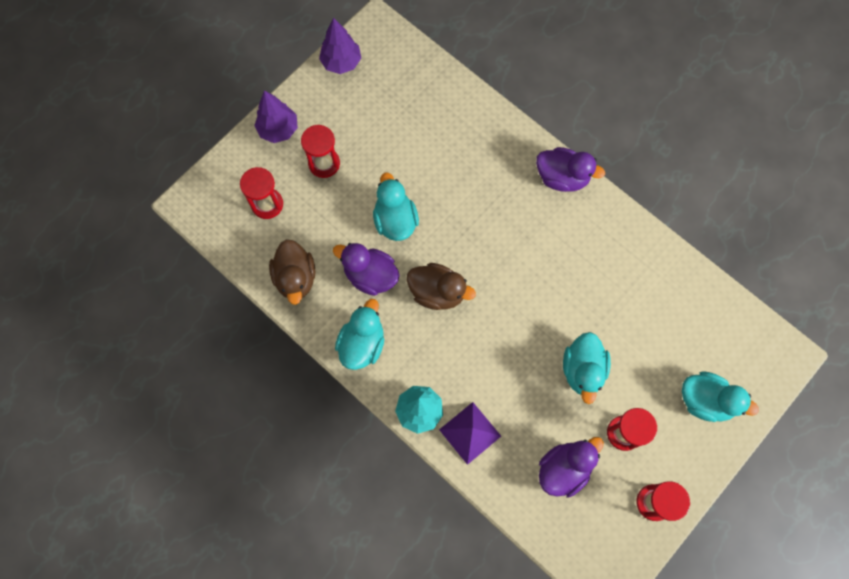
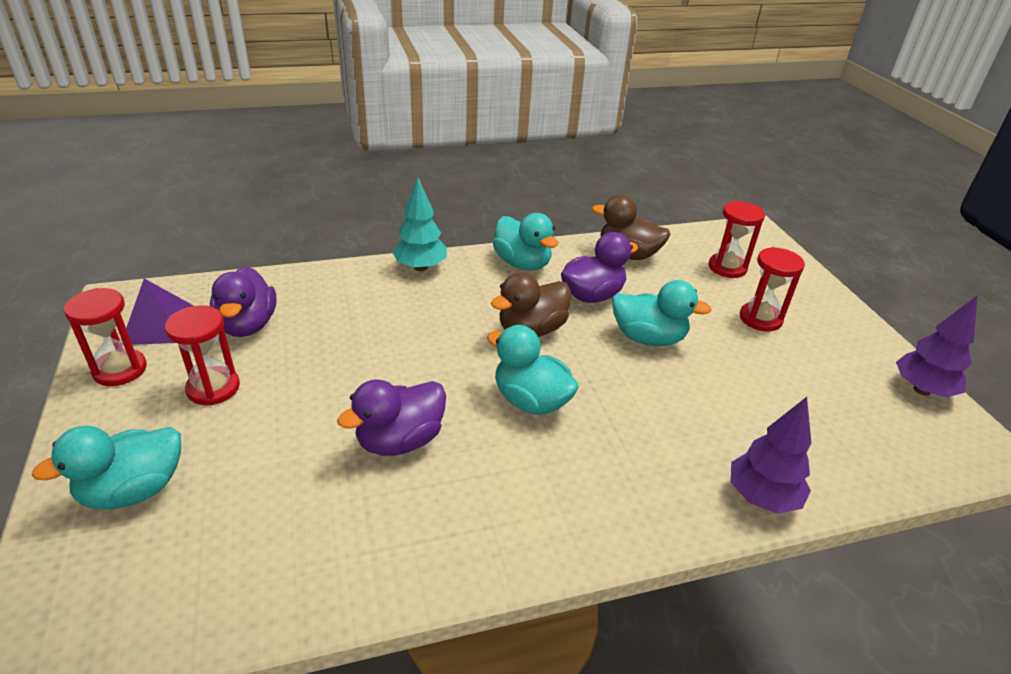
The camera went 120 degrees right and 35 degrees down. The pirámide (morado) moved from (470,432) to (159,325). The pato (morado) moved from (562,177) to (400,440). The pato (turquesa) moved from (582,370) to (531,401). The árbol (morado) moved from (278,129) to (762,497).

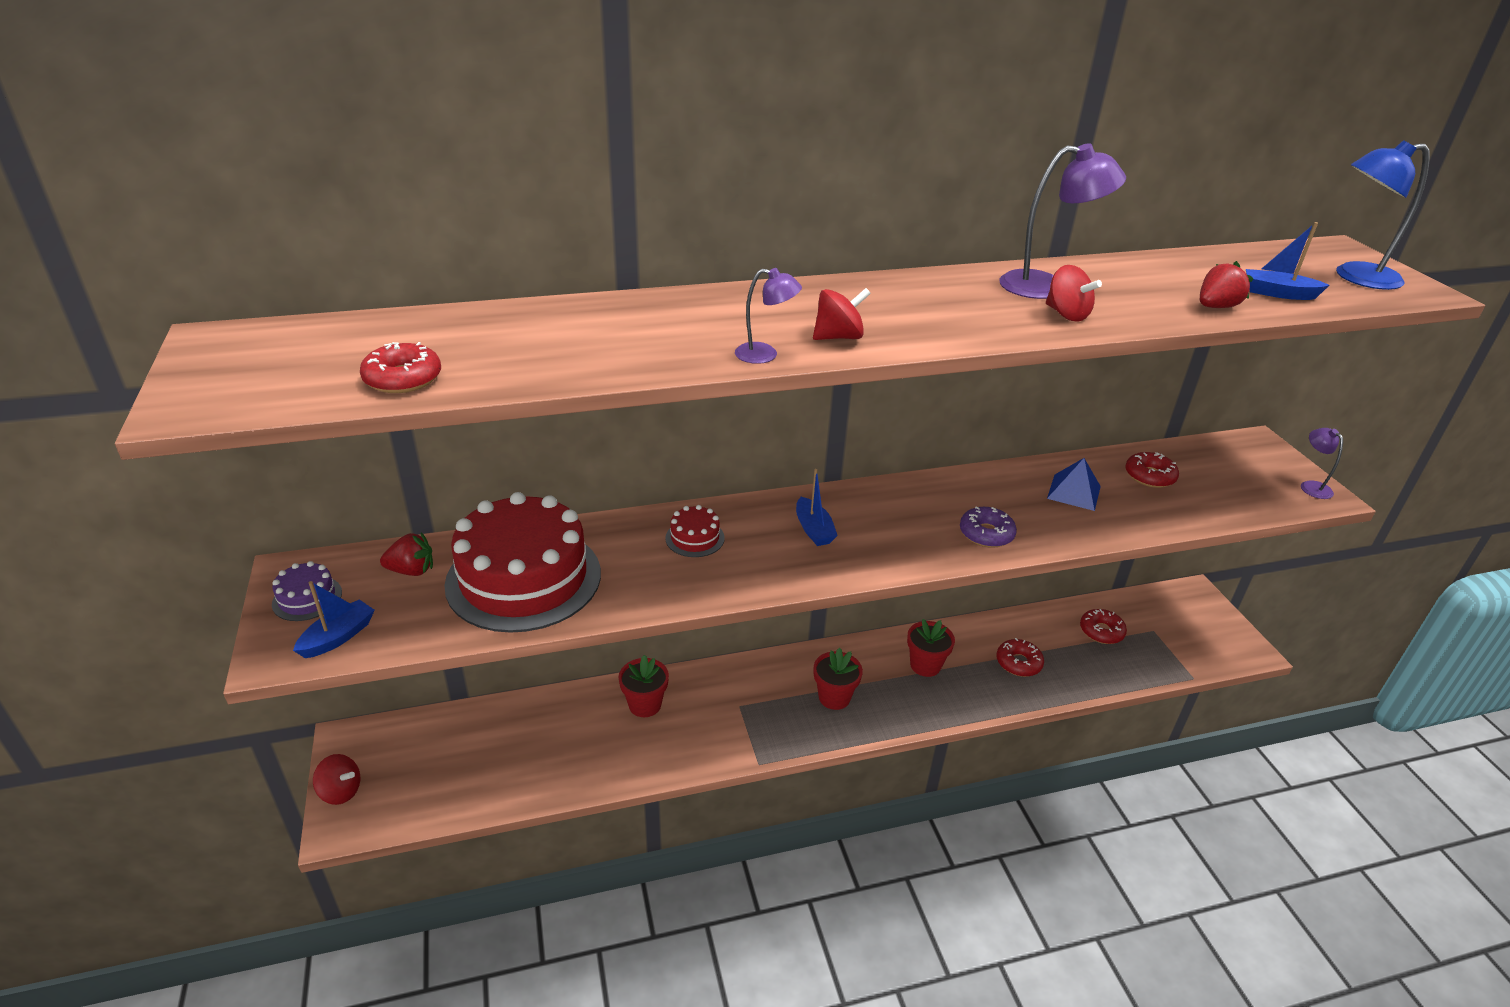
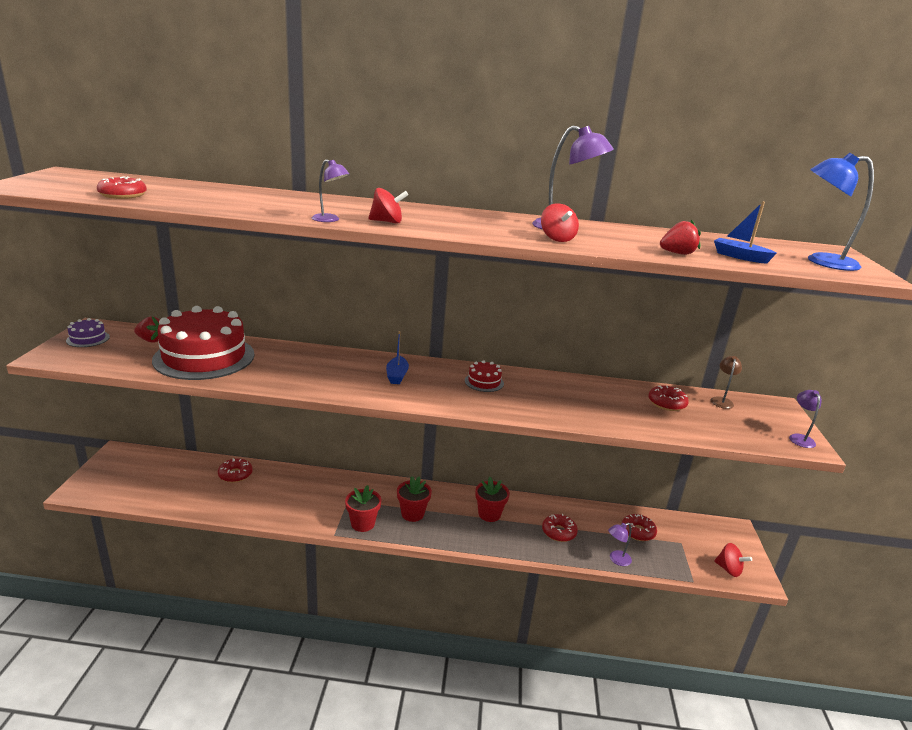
The camera went 20 degrees right and 10 degrees down. The rosquilla (rojo) at (235,474) appeared. The maceta (rojo) moved from (645,704) to (363,523). The tarta (rojo) moved from (695,538) to (484,382). The lámpara (morado) at (616,560) appeared. The lámpara (marrón) at (721,400) appeared. The peonza (rojo) moved from (341,791) to (728,569). The barco (azul) at (338,637) disappeared. The rosquilla (morado) at (986,534) disappeared. The pirámide (azul) at (1073,492) disappeared.

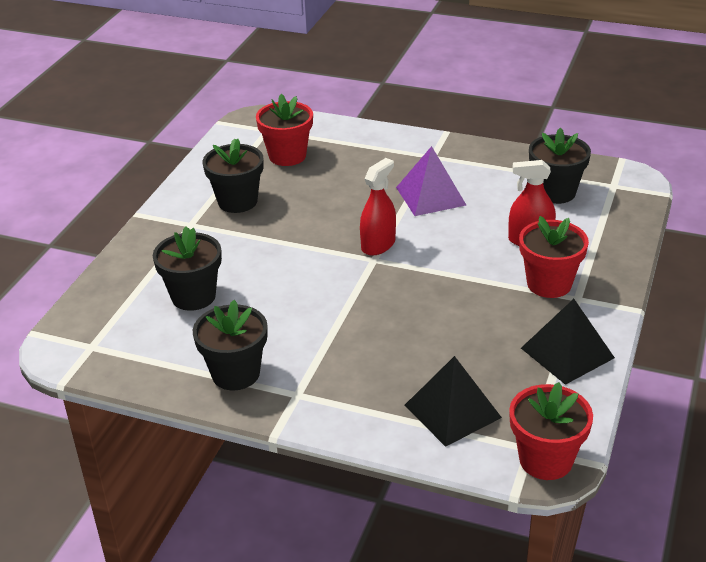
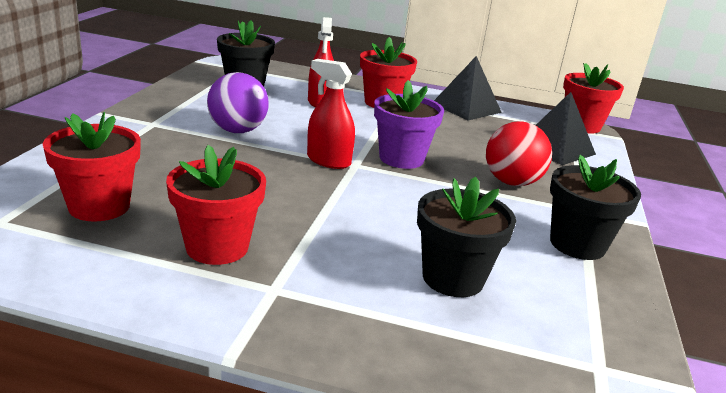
The camera went 100 degrees left and 10 degrees down. The maceta (negro) at (237,201) became the maceta (rojo) at (217,247). The pirámide (morado) at (430,196) was replaced by the pelota (morado) at (237,131). The maceta (morado) at (401,158) appeared. The pelota (rojo) at (511,182) appeared.

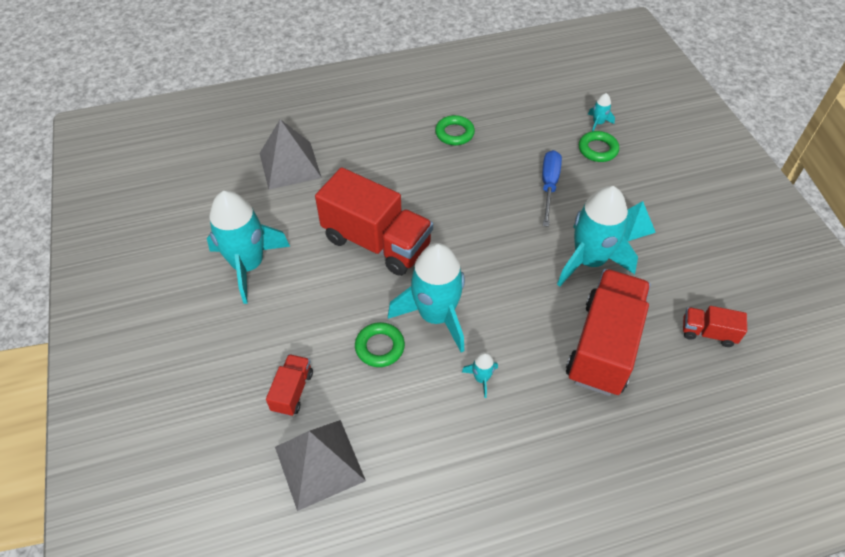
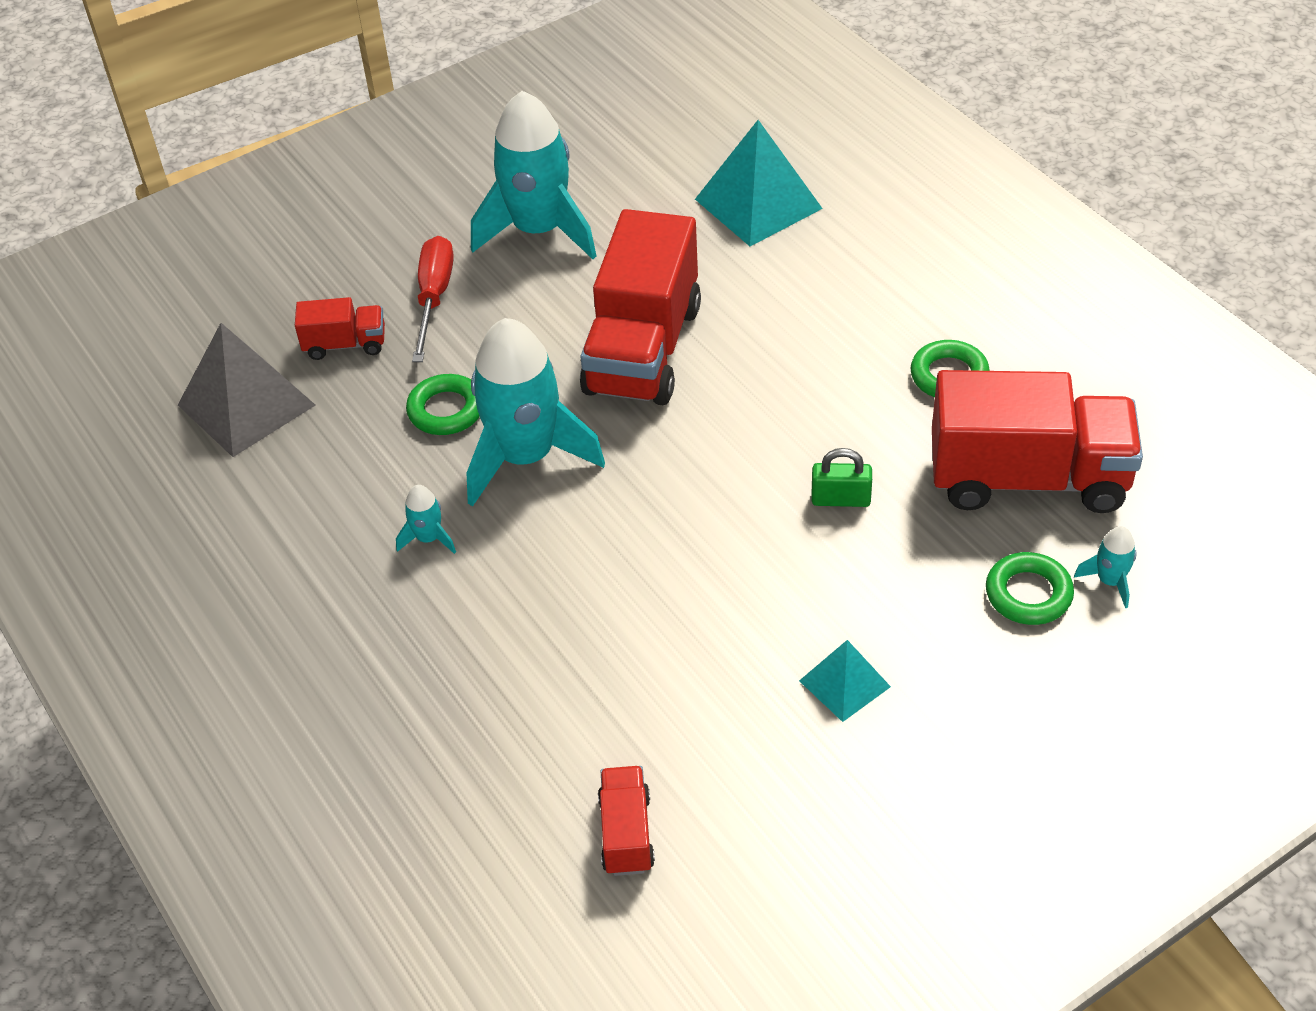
The camera went 75 degrees right and 5 degrees down. The destornillador (rojo) at (434,297) appeared. The pirámide (gris) at (289,165) became the pirámide (turquesa) at (758,203). The candado (verde) at (840,499) appeared. The camión (rojo) moved from (603,346) to (1028,478). The destornillador (azul) at (549,186) disappeared. The cohete (turquesa) at (589,261) disappeared.

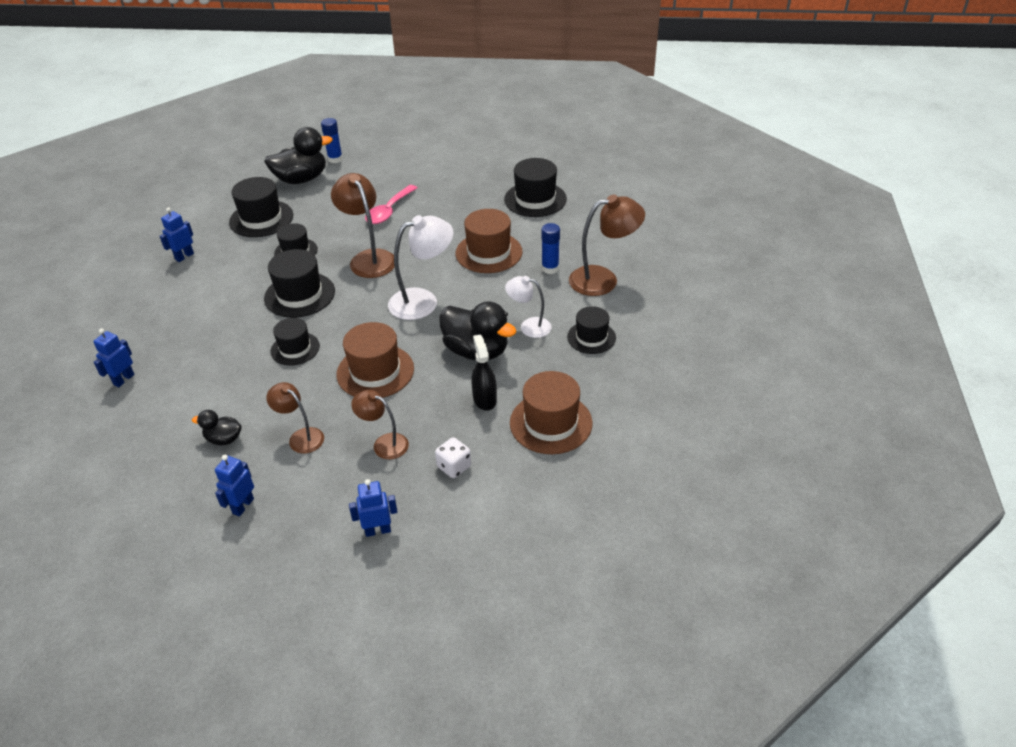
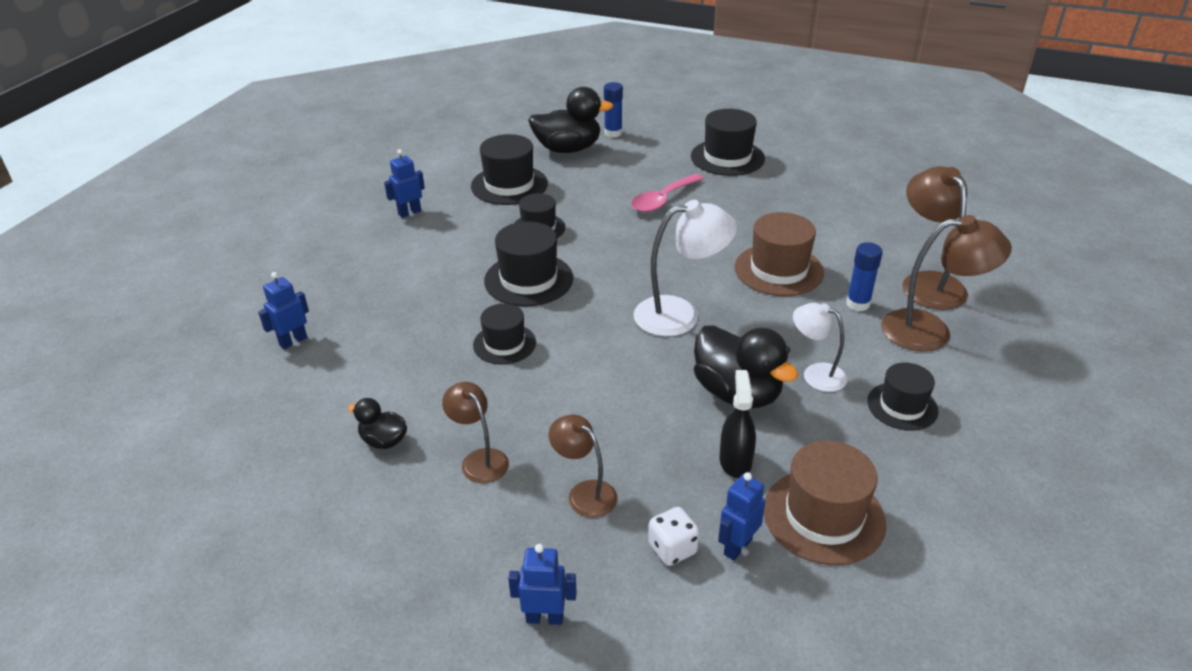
The camera went 15 degrees right and 5 degrees down. The sombrero (negro) moved from (535,199) to (727,157). The robot (azul) moved from (243,506) to (737,546). The lámpara (marrón) moved from (369,258) to (926,283). The sombrero (marrón) at (375,371) disappeared.

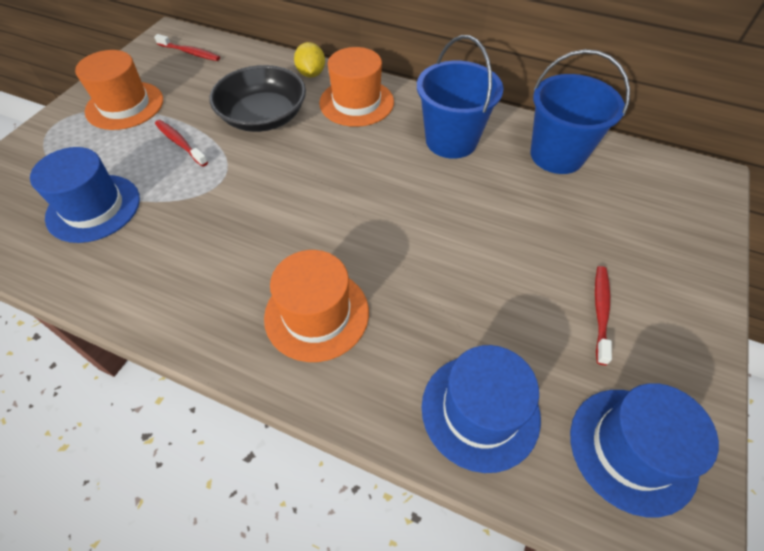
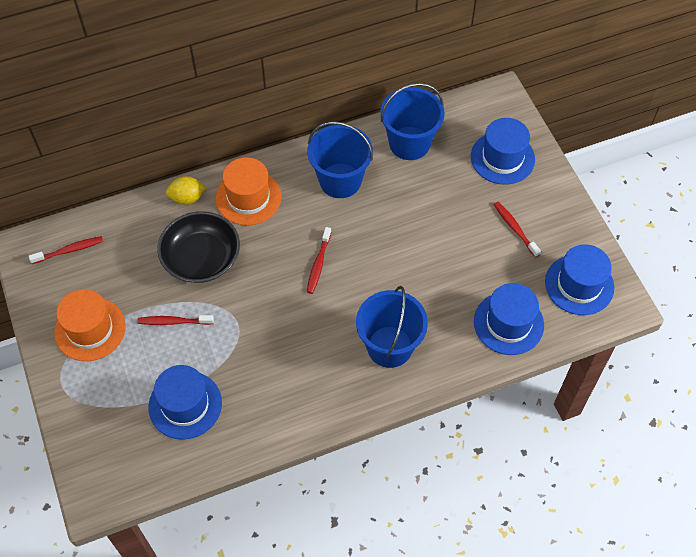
The camera went 45 degrees left and 5 degrees up. The limón (amarillo) at (311,74) turned 45 degrees counterclockwise. The cepillo de dientes (rojo) at (318,263) appeared. The sombrero (naranja) at (317,314) was replaced by the balde (azul) at (389,346). The sombrero (azul) at (502,158) appeared.

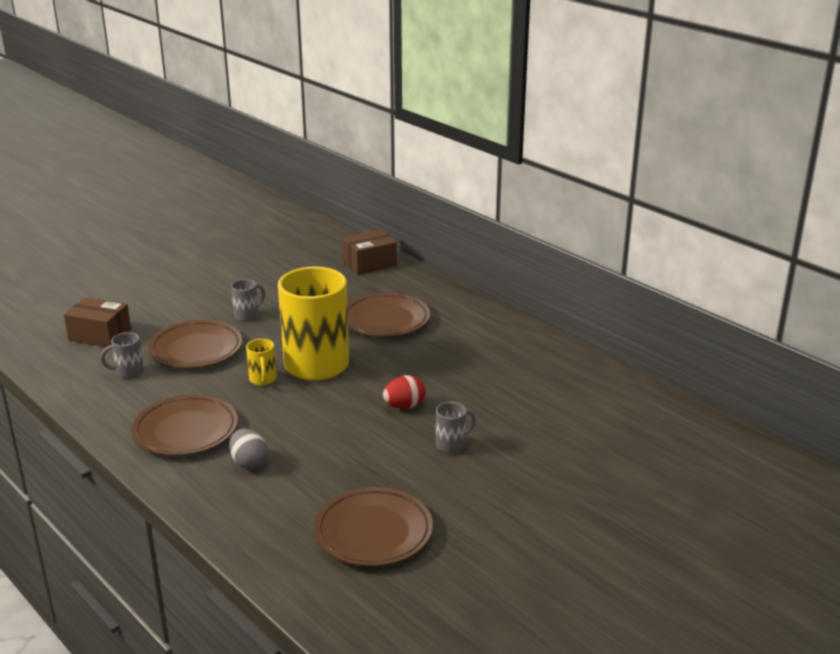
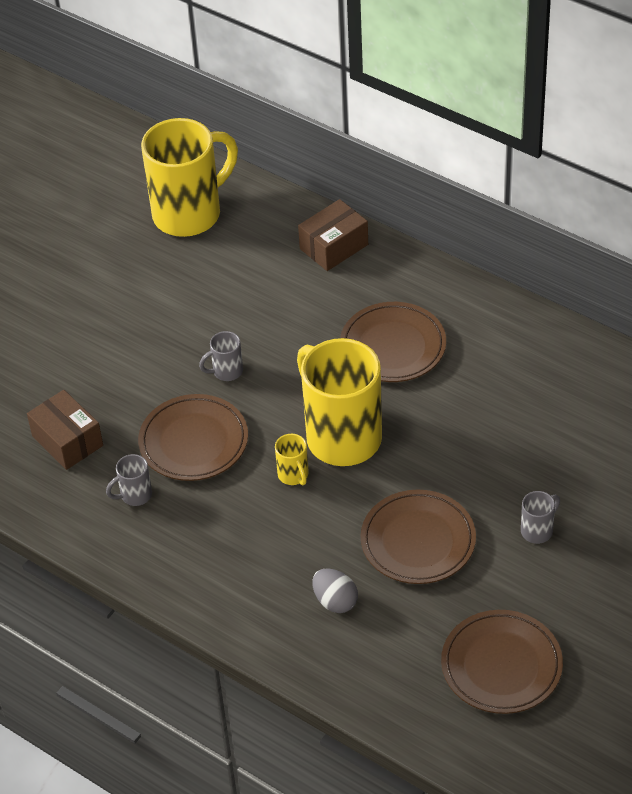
The camera went 10 degrees left and 20 degrees up. The caja (marrón) at (100,335) turned 45 degrees clockwise. The taza (amarillo) at (190,213) appeared. The taza (gris) at (247,315) turned 150 degrees counterclockwise. The plato (marrón) moved from (186,431) to (418,541). The huevo (rojo) at (404,406) disappeared.

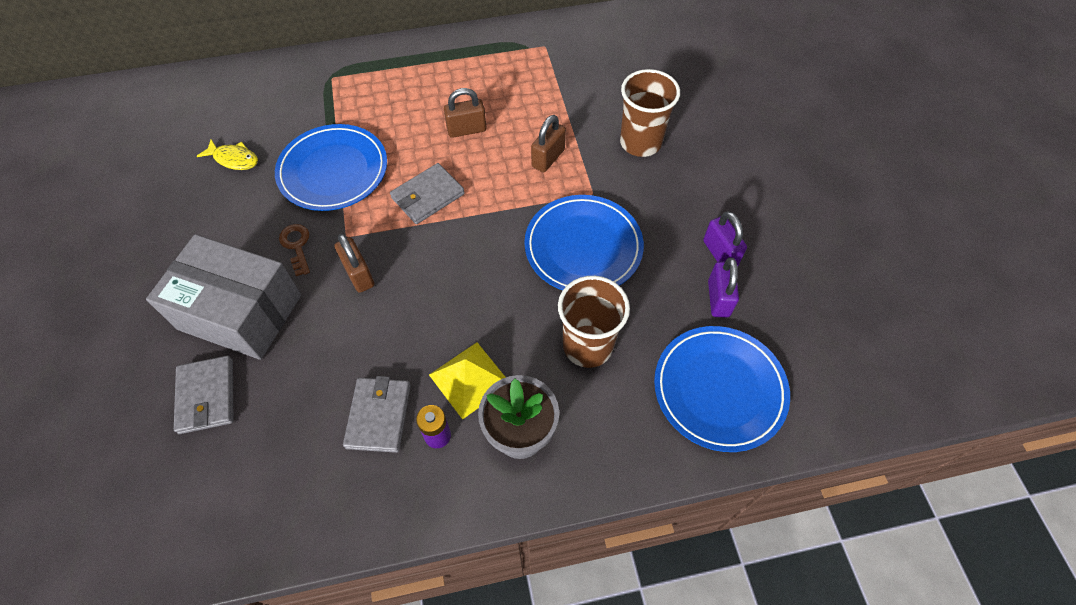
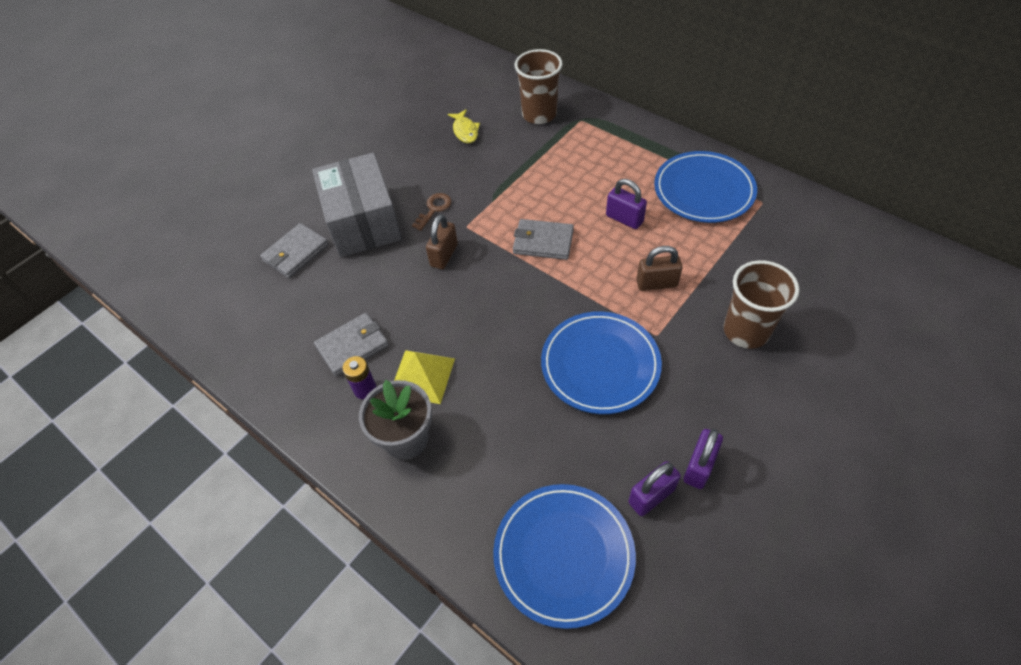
The camera went 55 degrees right and 5 degrees down. The vaso (marrón) moved from (587,346) to (539,114). The candado (marrón) at (466,130) became the candado (morado) at (624,219). The plato (azul) moved from (333,171) to (703,190).

